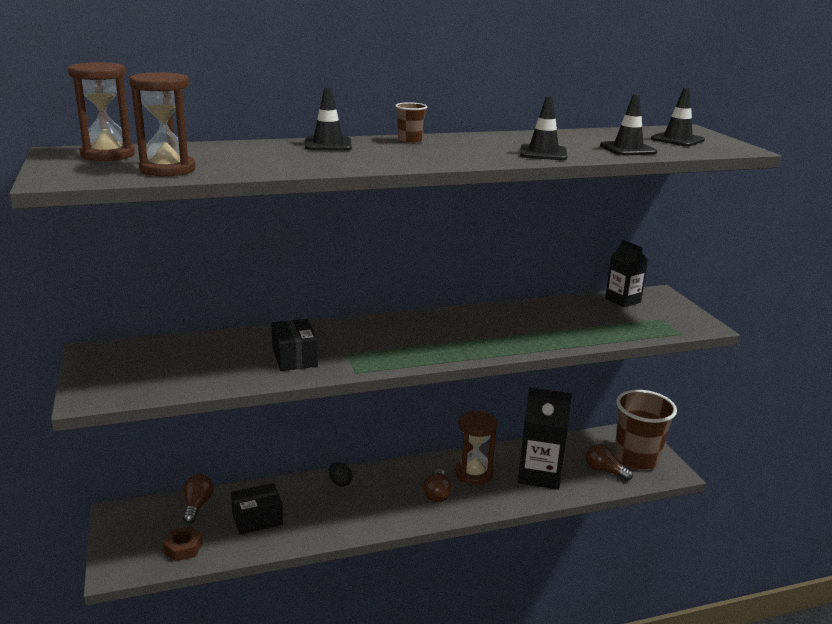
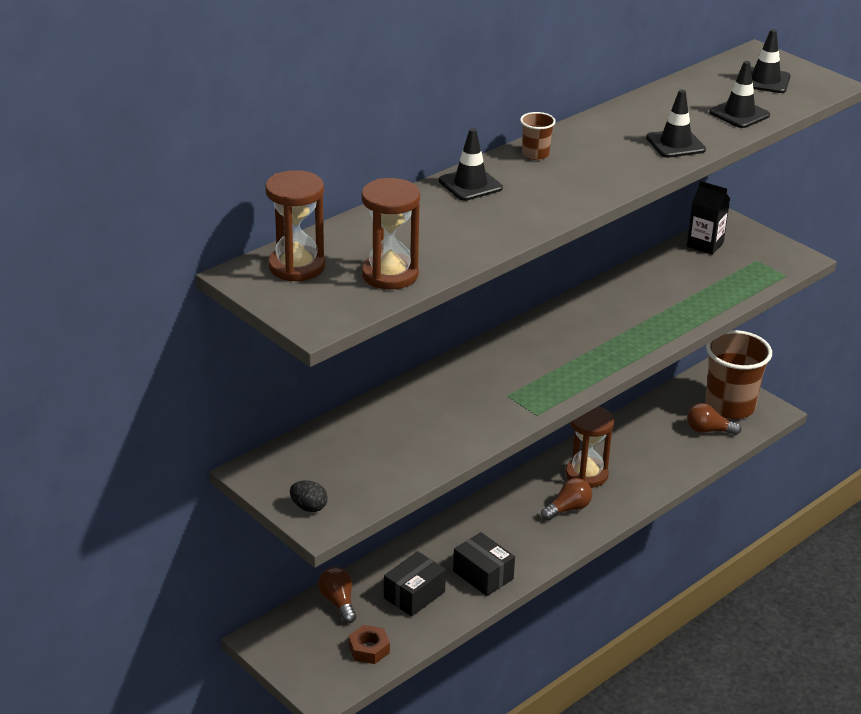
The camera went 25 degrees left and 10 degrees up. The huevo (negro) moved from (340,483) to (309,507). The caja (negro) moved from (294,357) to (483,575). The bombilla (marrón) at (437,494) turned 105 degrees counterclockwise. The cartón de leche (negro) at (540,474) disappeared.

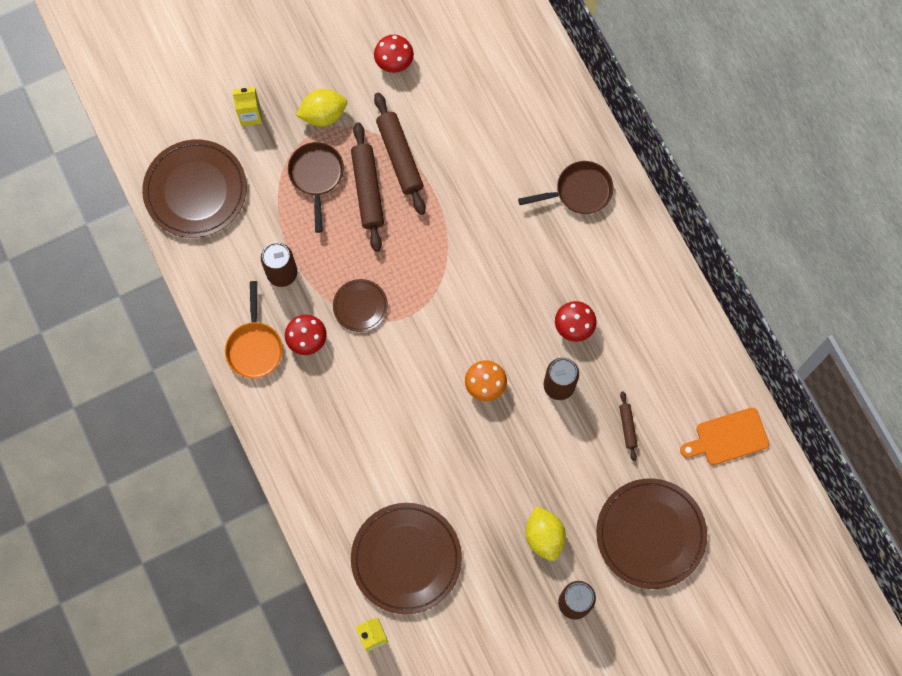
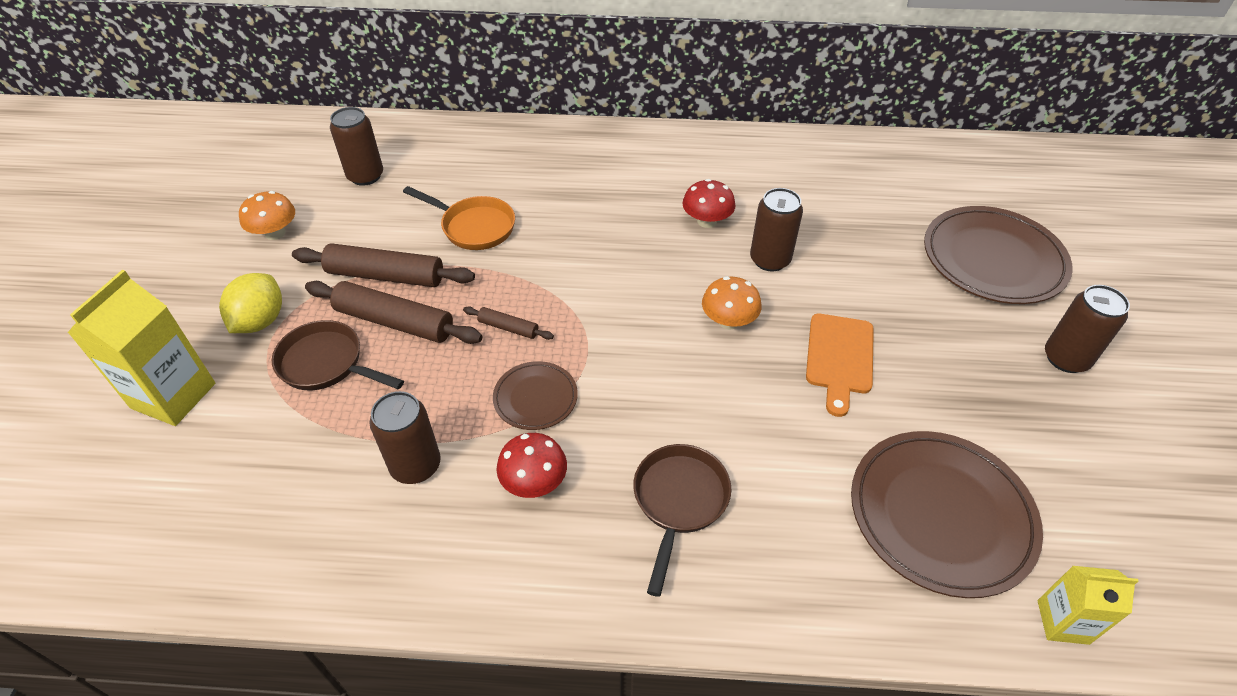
The camera went 60 degrees left and 25 degrees down. The cartón de leche (amarillo) at (250,115) changed to 1.73 times the size. The seta (rojo) at (394,61) became the seta (naranja) at (275,233). The lata (marrón) at (365,176) appeared. The sartén (naranja) moved from (255,347) to (474,227). The rodillo (marrón) moved from (627,427) to (508,328). The sartén (marrón) moved from (579,191) to (679,502). The tabla de cortar (naranja) moved from (728,437) to (839,358). The plato (marrón) at (195,190) disappeared. The limón (amarillo) at (544,536) disappeared.

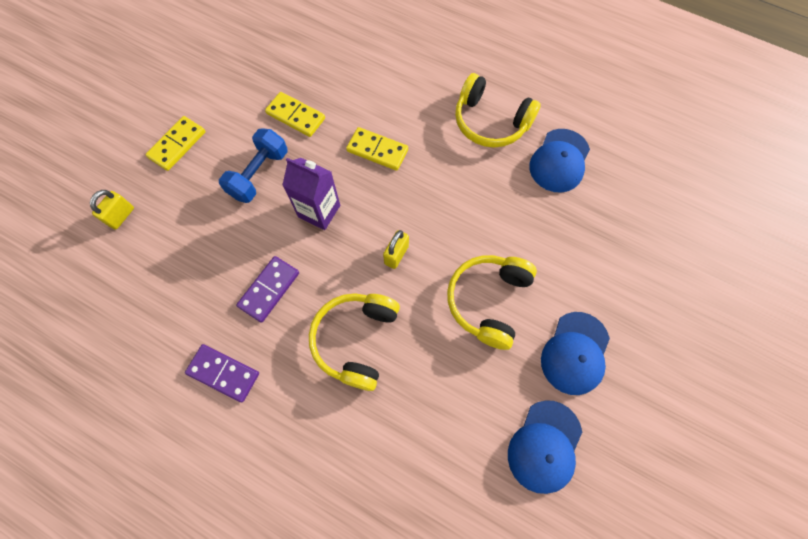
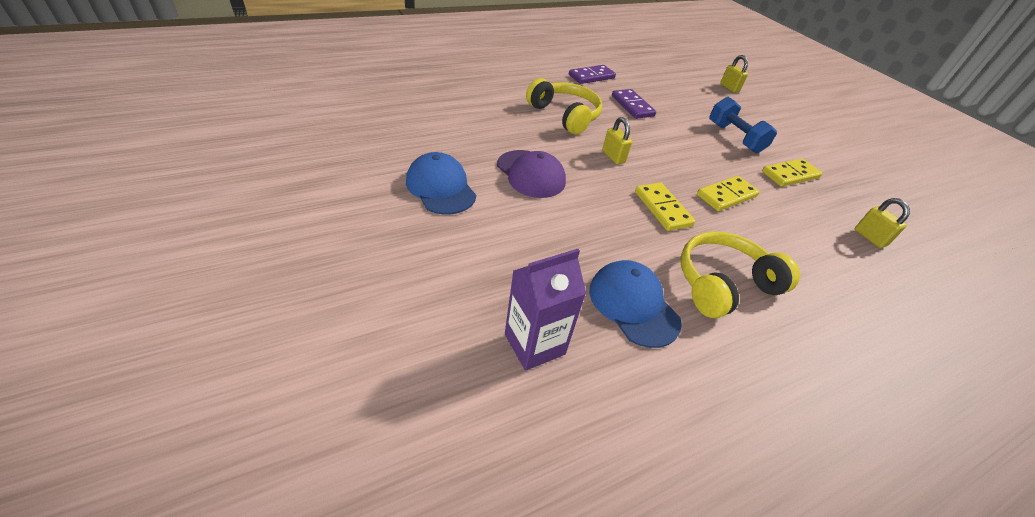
The camera went 120 degrees right and 25 degrees down. The auriculares (amarillo) at (488,301) was replaced by the gorra (morado) at (531,174). The cartón de leche (morado) moved from (319,211) to (534,344). The ficha de dominó (amarillo) moved from (177,145) to (662,208). The candado (amarillo) at (869,237) appeared. The gorra (azul) at (544,446) disappeared.

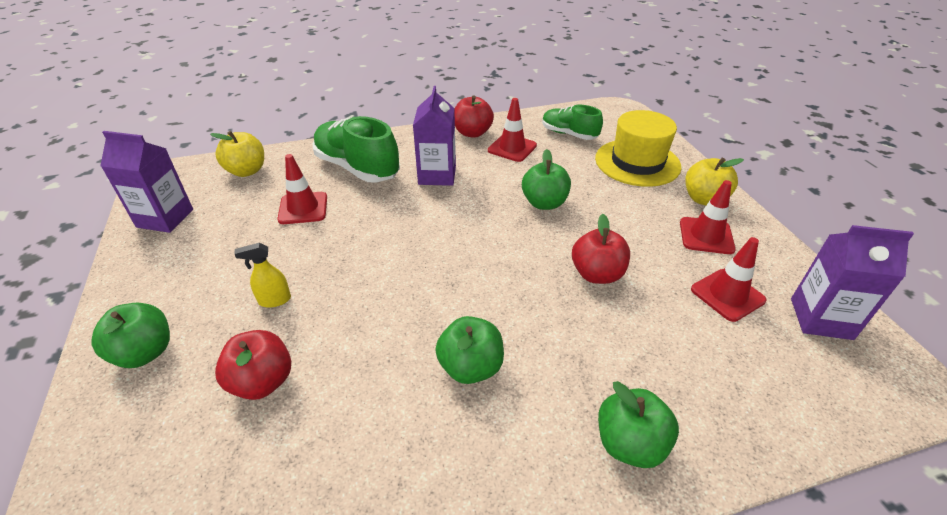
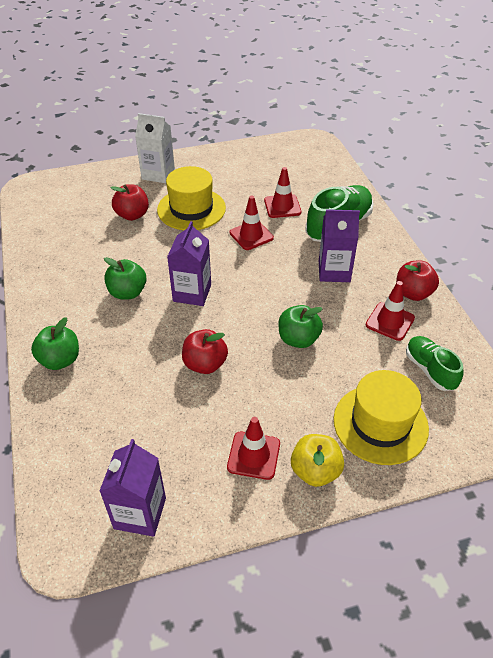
The camera went 90 degrees right and 5 degrees up. The manzana (verde) at (145,352) was replaced by the cartón de leche (blanco) at (158,174). The pulverizador (amarillo) at (274,300) was replaced by the sombrero (amarillo) at (191,209). The cartón de leche (morado) moved from (165,218) to (192,293). The cono de tráfico (rojo) moved from (727,295) to (251,235). The zapato (verde) at (569,134) turned 60 degrees counterclockwise. The manzana (amarillo) at (247,171) disappeared.

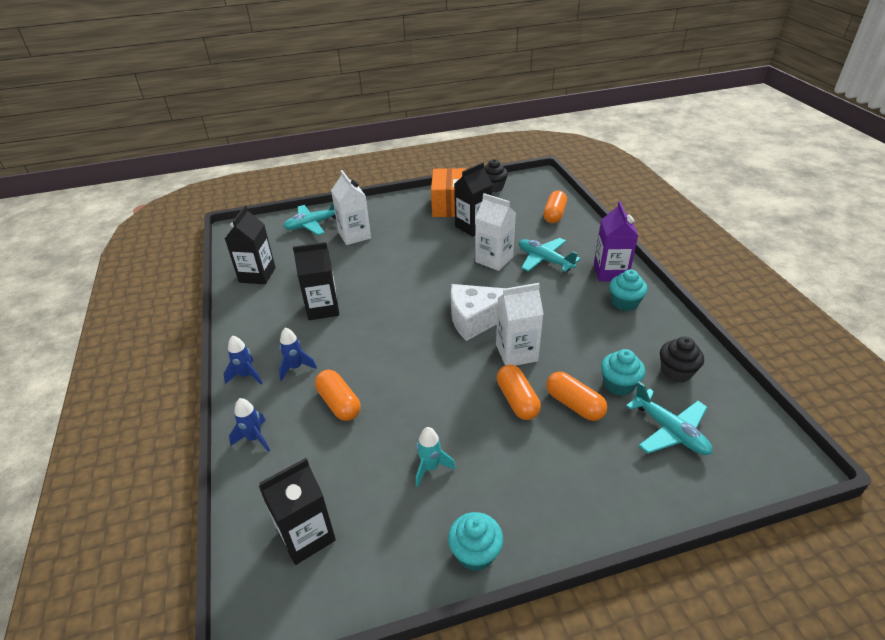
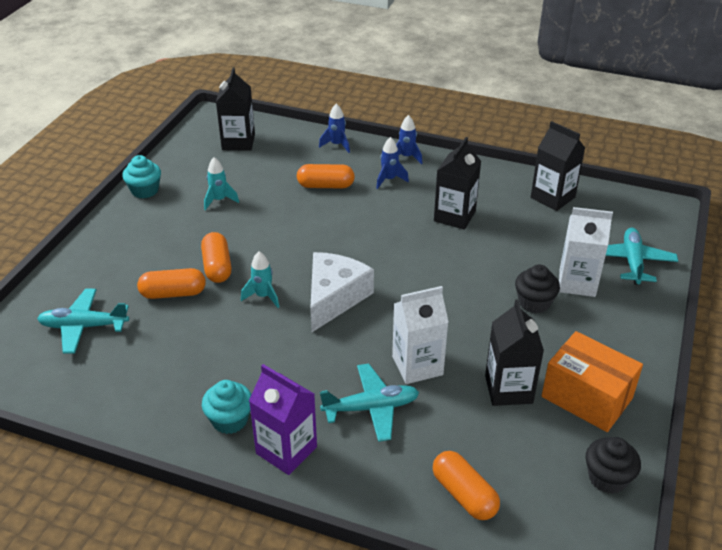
The camera went 125 degrees right and 0 degrees up. The cápsula (naranja) at (517,400) turned 60 degrees clockwise. The cartón de leche (blanco) at (516,353) was replaced by the cohete (turquesa) at (263,296). The magdalena (negro) moved from (676,372) to (534,303). The magdalena (turquesa) at (619,384) disappeared.

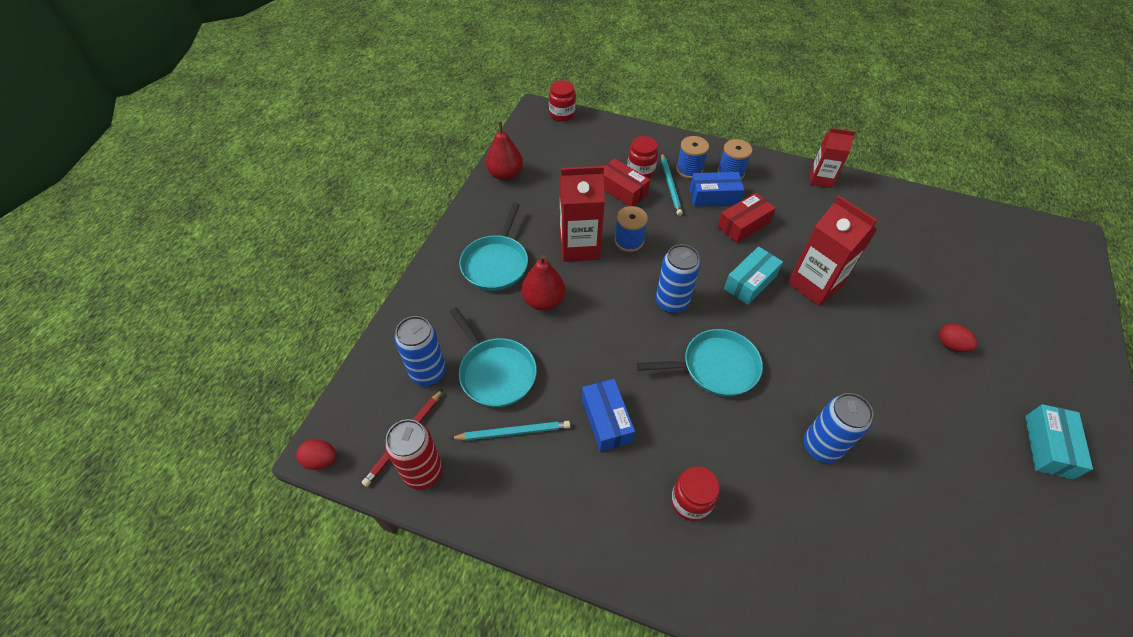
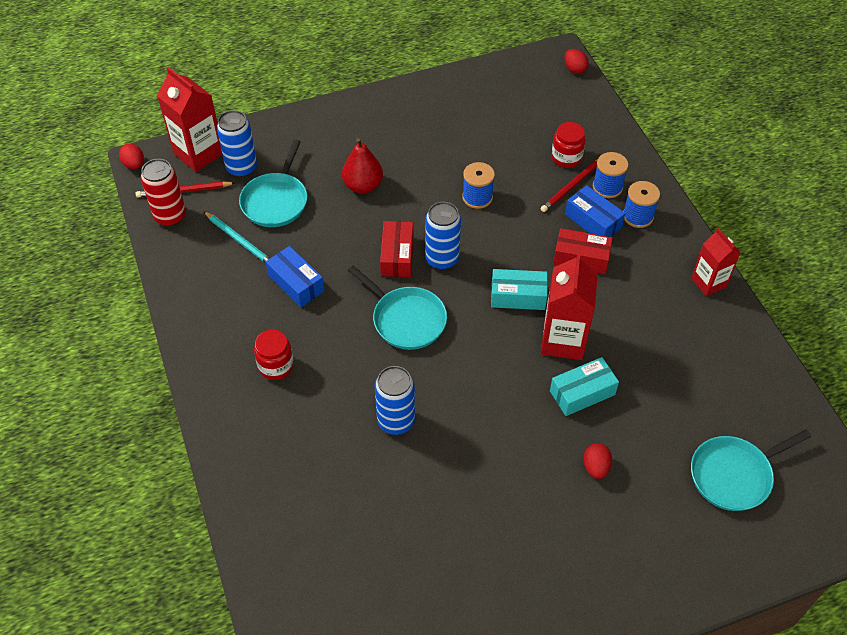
The camera went 50 degrees right and 0 degrees up. The cartón de leche (rojo) moved from (579,247) to (199,153). The caja (azul) at (606,420) turned 75 degrees counterclockwise. The caja (rojo) moved from (622,190) to (397,256). The lápiz (turquesa) at (670,186) became the lápiz (rojo) at (571,186). The caja (turquesa) moved from (1048,446) to (582,393). The tarro (rojo) at (562,114) was replaced by the huevo (rojo) at (574,69). The sartén (turquesa) moved from (496,264) to (733,475). The pera (rojo) at (505,175) disappeared.

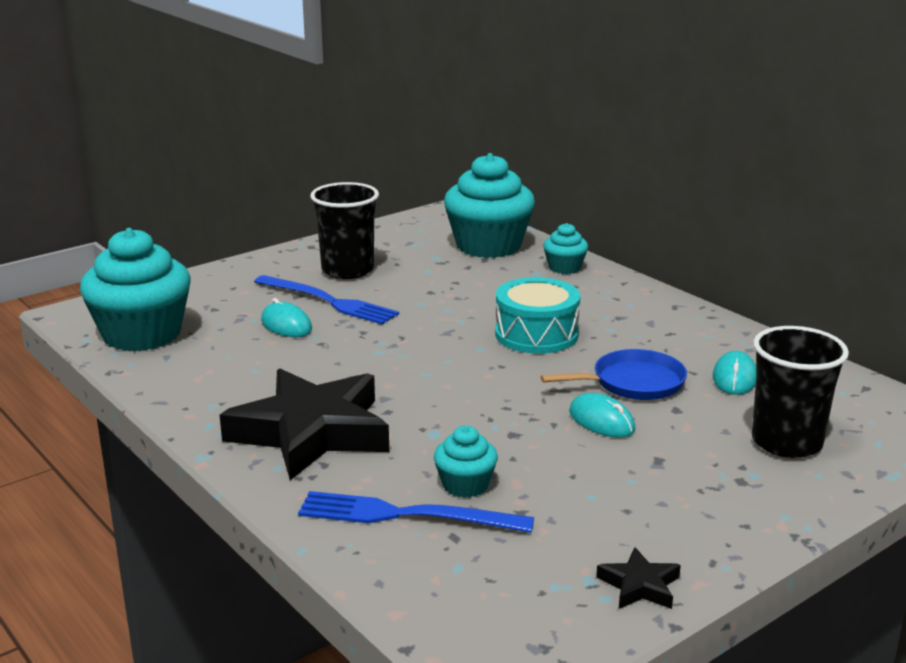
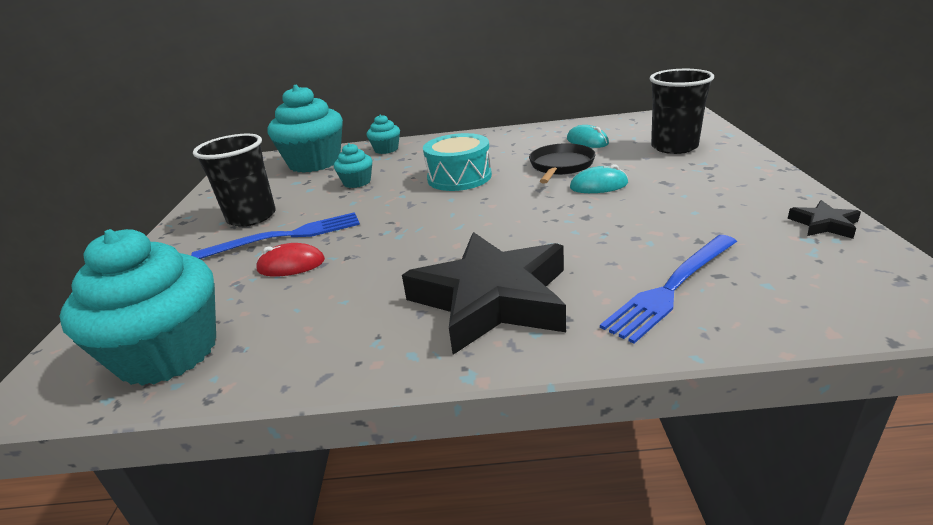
The camera went 50 degrees left and 5 degrees up. The ratón (turquesa) at (286,325) became the ratón (rojo) at (291,265). The magdalena (turquesa) moved from (465,485) to (357,182). The sartén (azul) at (633,383) became the sartén (negro) at (561,166).

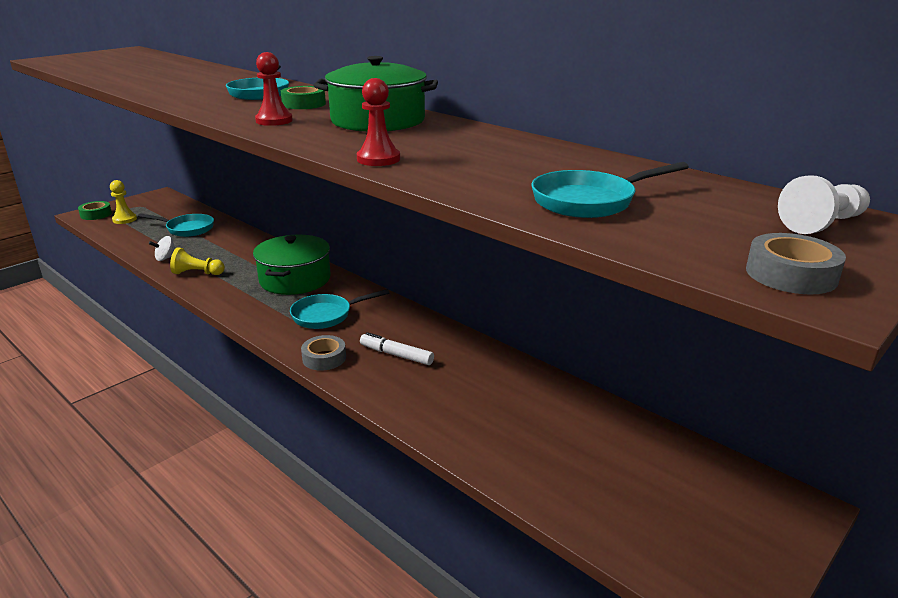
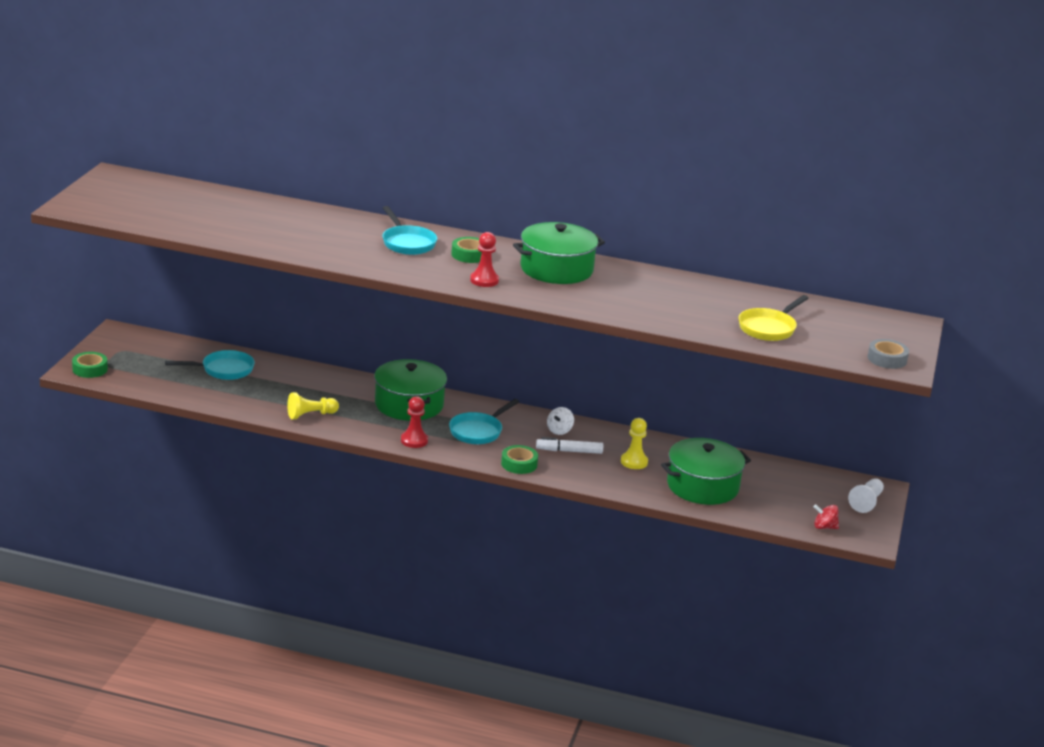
The camera went 30 degrees left and 0 degrees up. The peón (rojo) moved from (378,159) to (414,440). The cinta adhesiva (gris) at (324,358) became the cinta adhesiva (verde) at (519,464). The peonza (blanco) moved from (166,258) to (559,430). The peón (amarillo) moved from (124,219) to (634,462). The olla (verde) at (702,486) appeared. The sartén (turquesa) at (589,201) became the sartén (amarillo) at (769,328). The peonza (rojo) at (824,527) appeared. The peón (blanco) moved from (822,224) to (866,502).

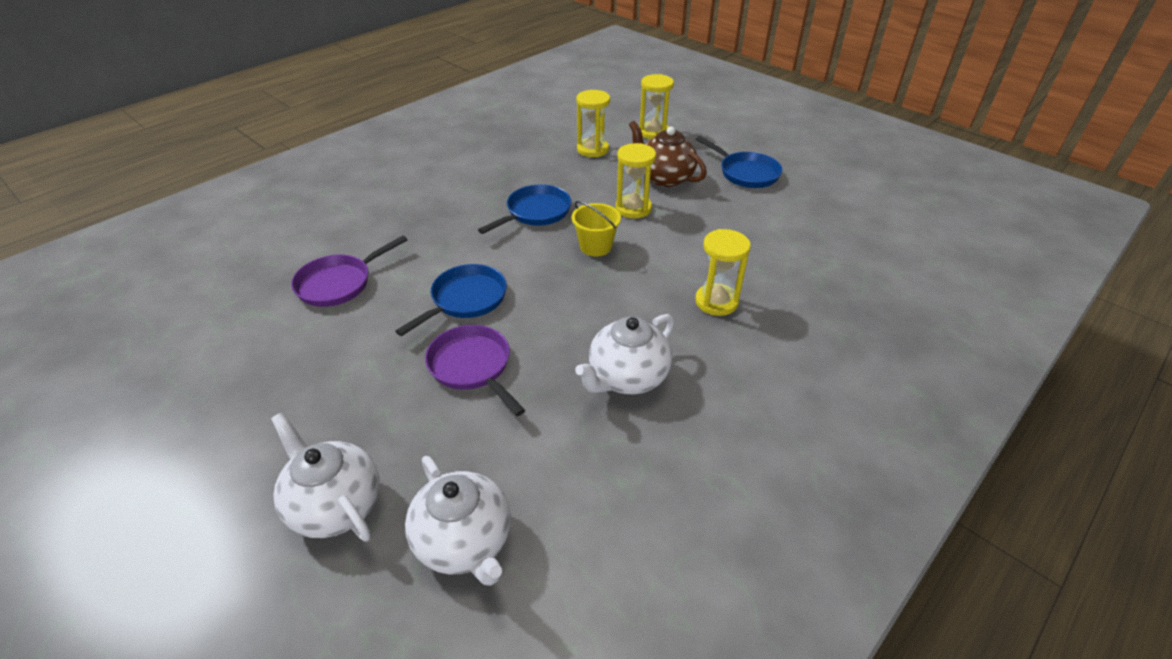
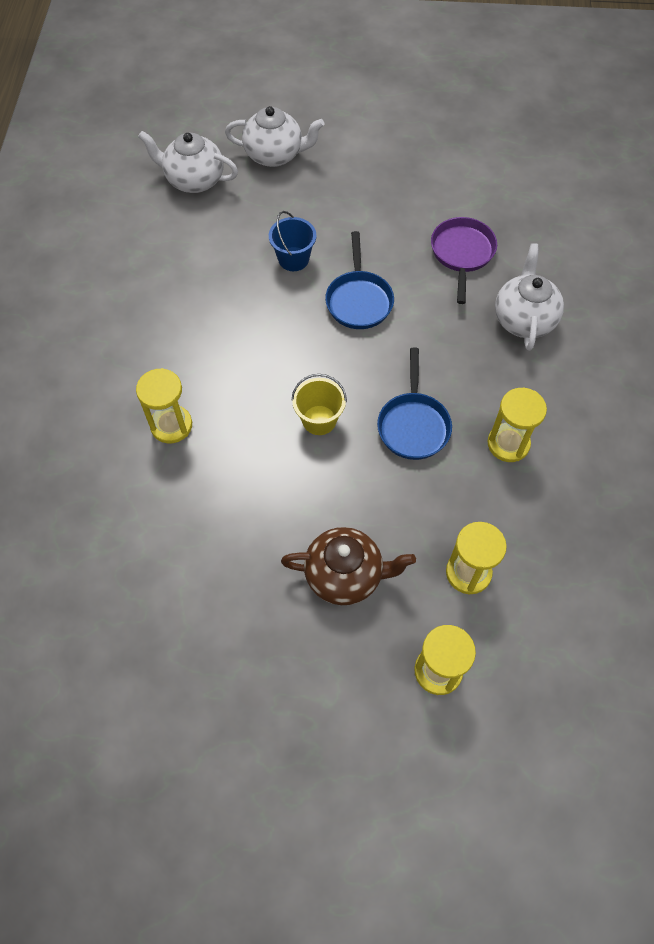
The camera went 140 degrees right and 20 degrees up. The sartén (morado) at (473,367) was replaced by the balde (azul) at (293,259). The reloj de arena (amarillo) moved from (633,208) to (508,444). The tetera (blanco) moved from (627,377) to (524,319). The sartén (azul) at (745,173) disappeared.

